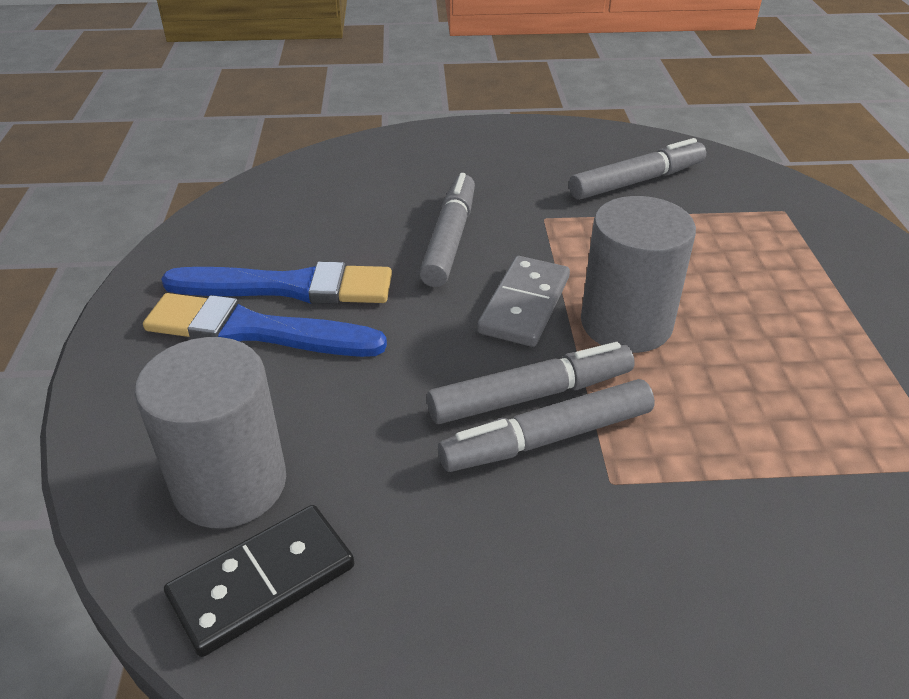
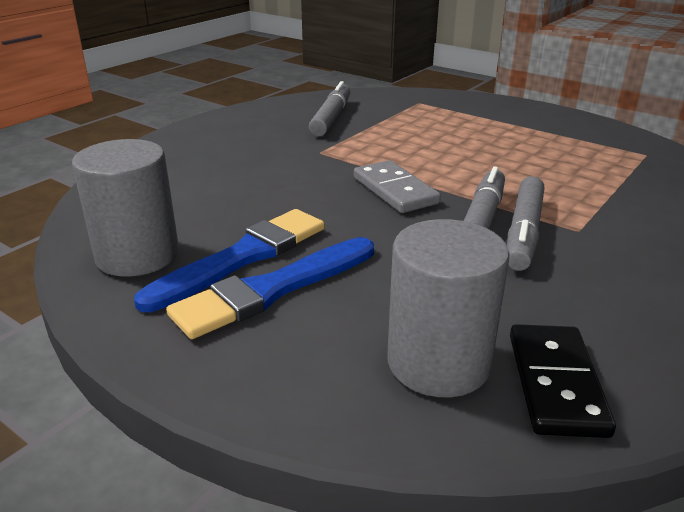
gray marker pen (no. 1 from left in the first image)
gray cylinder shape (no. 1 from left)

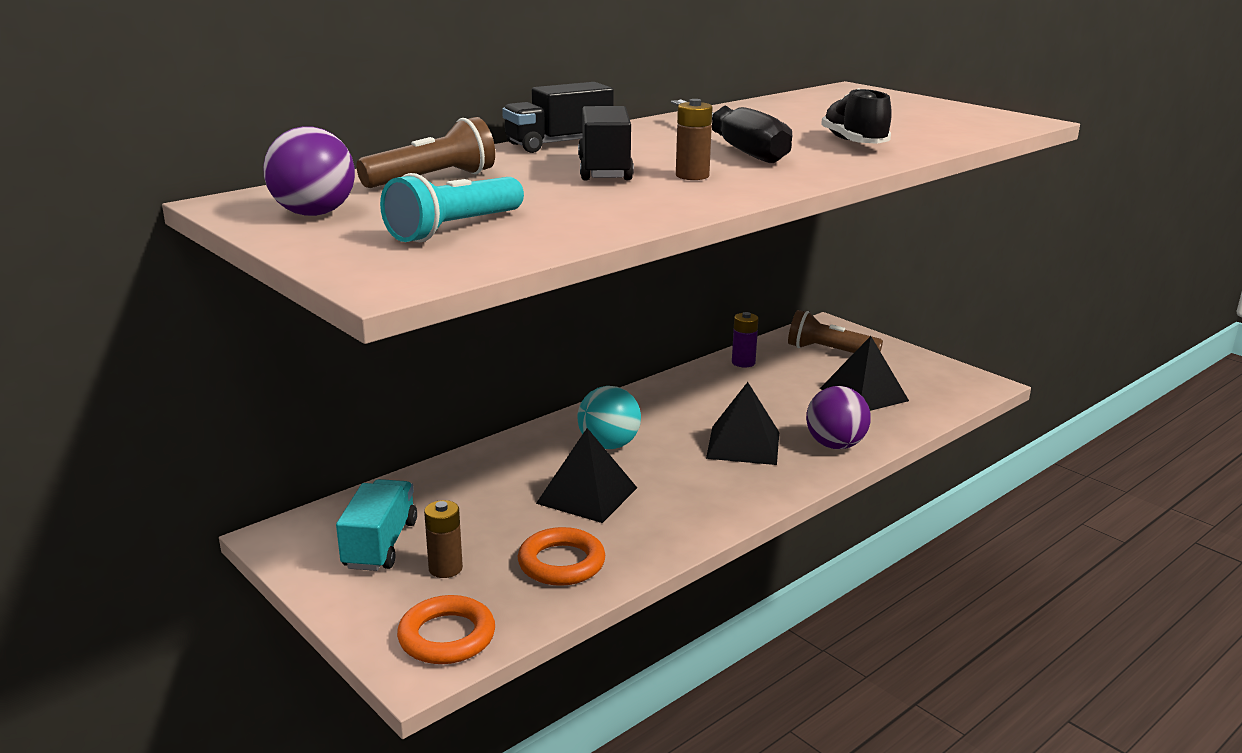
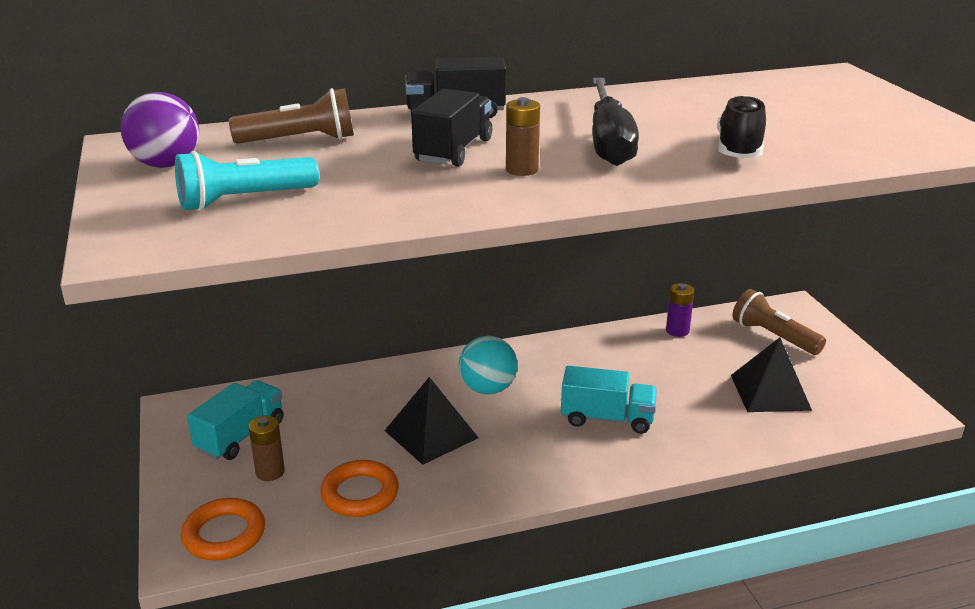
aqua lorry (no. 2 from left)
violet ball (no. 2 from left in the first image)

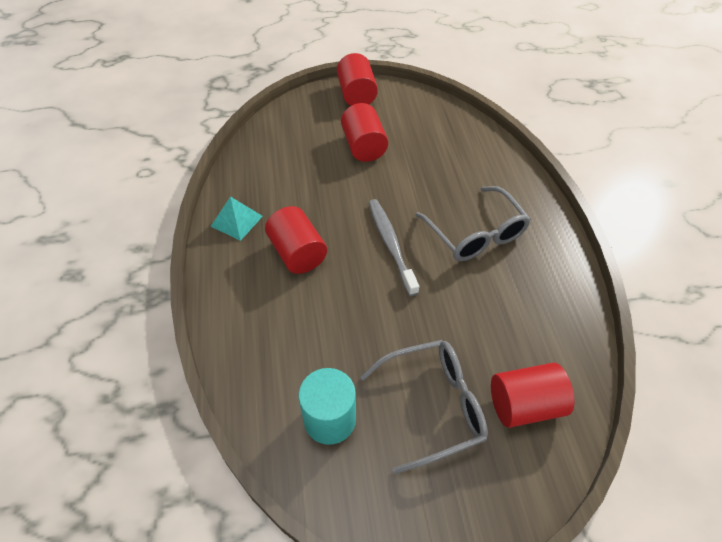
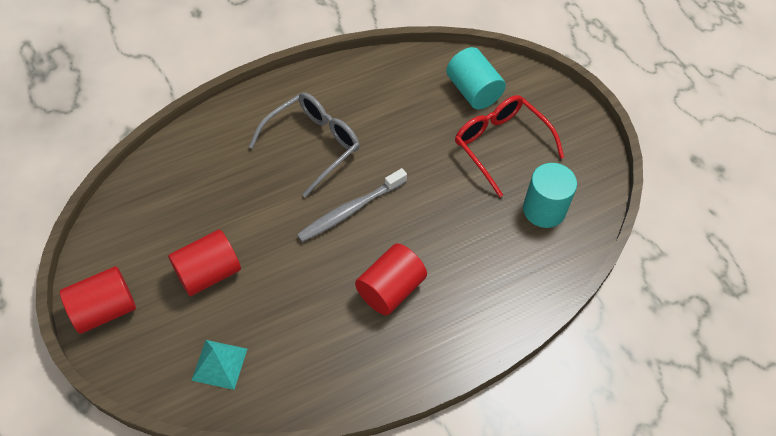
aqua pyramid shape
red glasses
aqua cylinder shape (no. 1 from left)

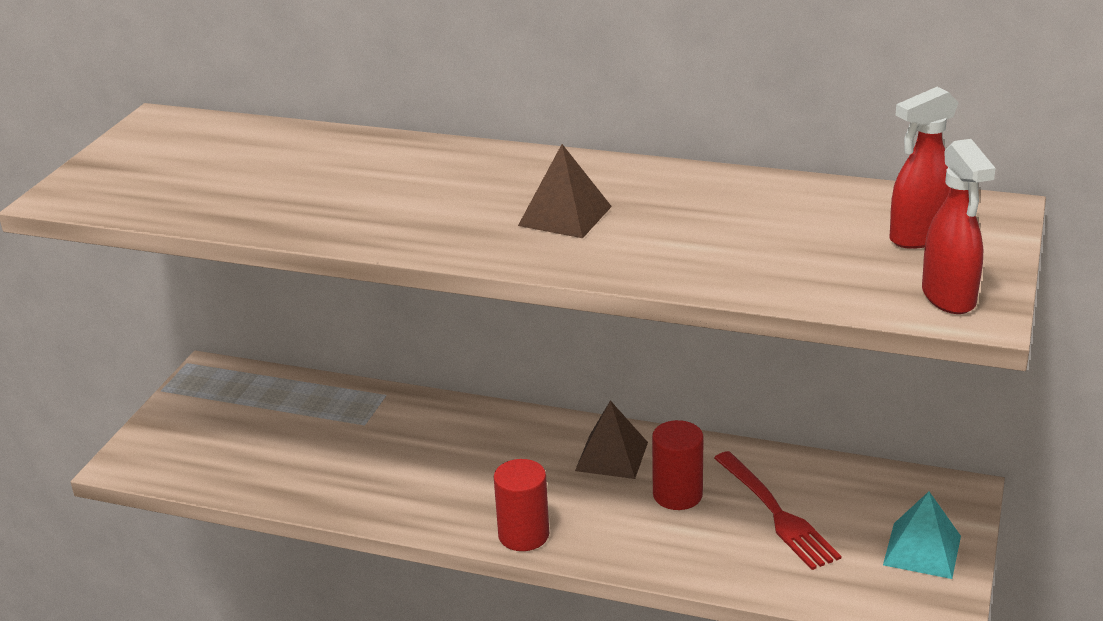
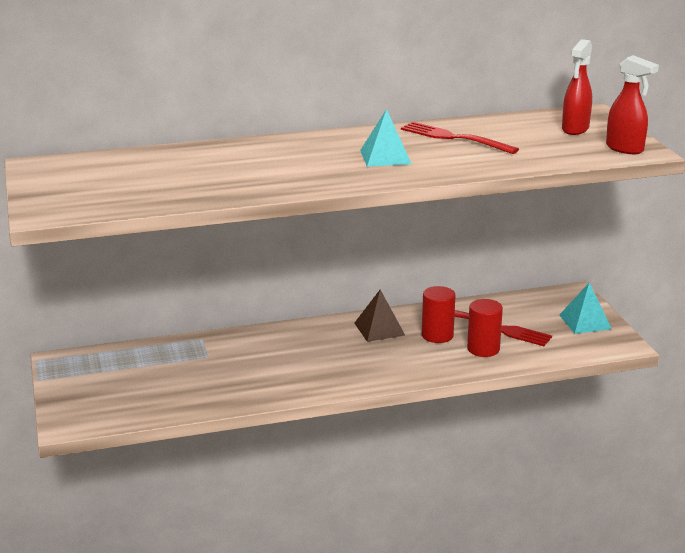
red cylinder shape (no. 2 from left)
aqua pyramid shape (no. 1 from left)
red dinner fork (no. 1 from left)

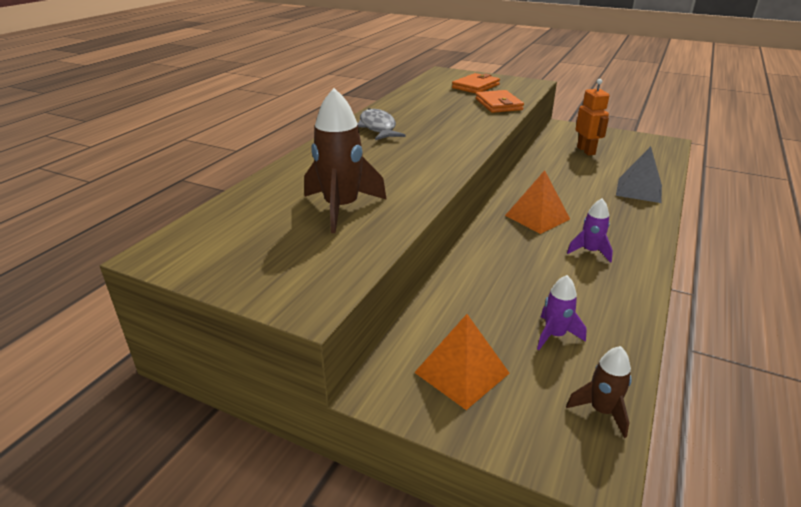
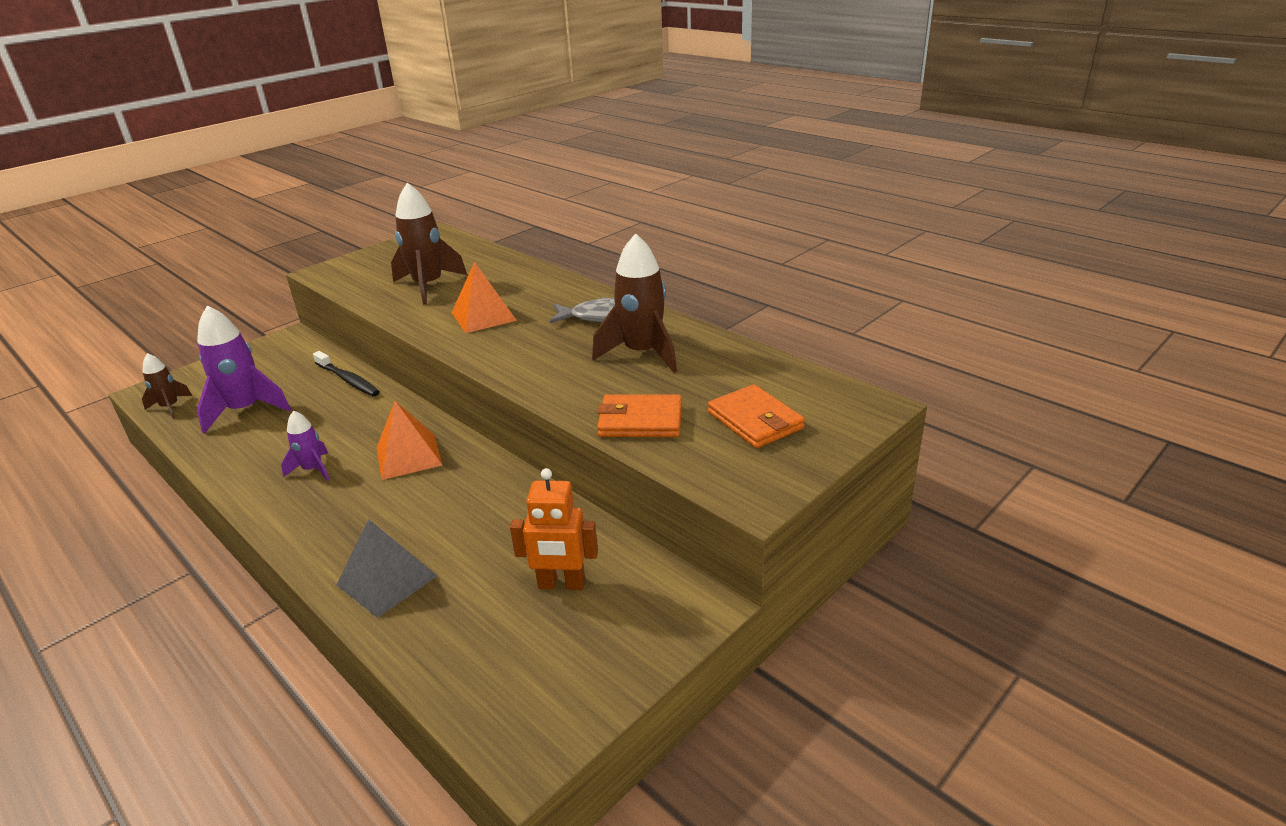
orange pyramid shape (no. 2 from left)
violet toy rocket (no. 1 from left)
ebony dental brush
dark brown toy rocket (no. 3 from left)

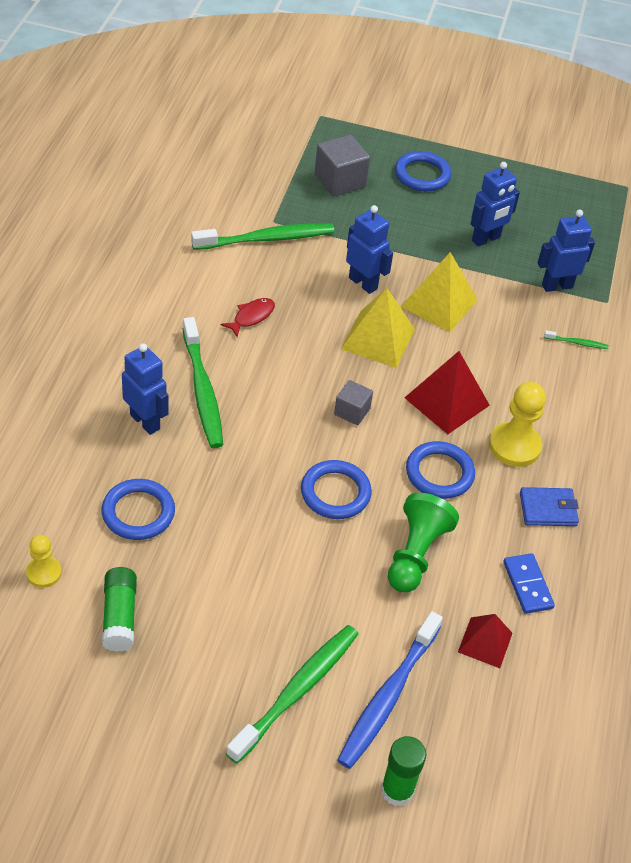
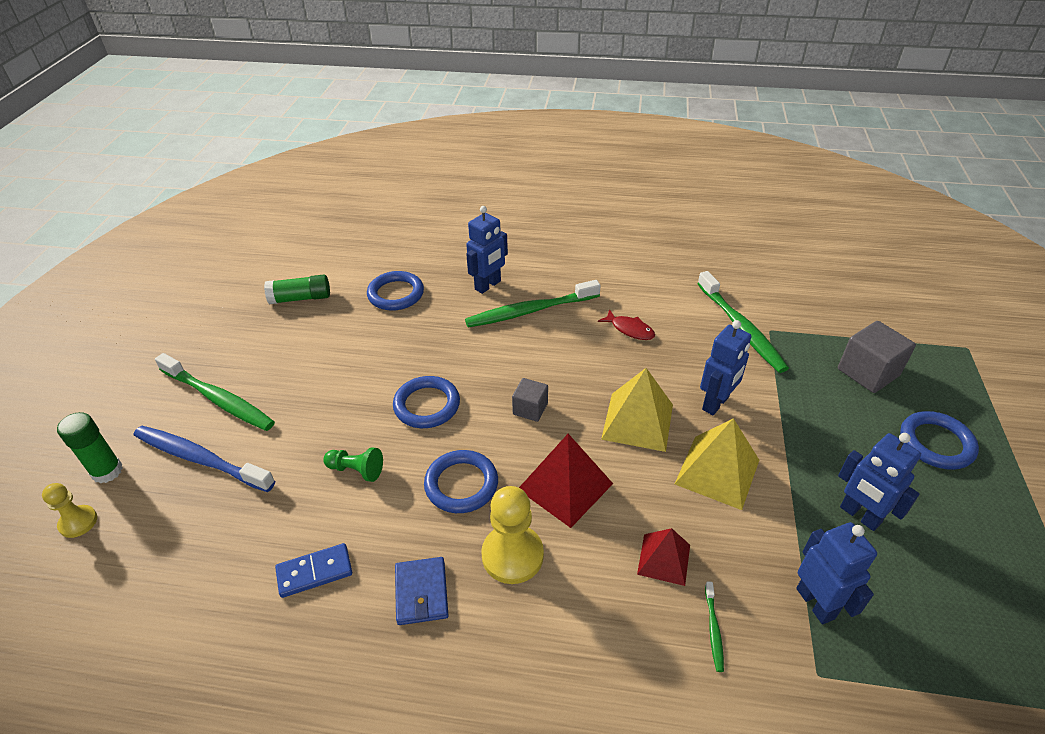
yellow chess pawn (no. 1 from left)
green chess pawn
red pyramid shape (no. 2 from left)

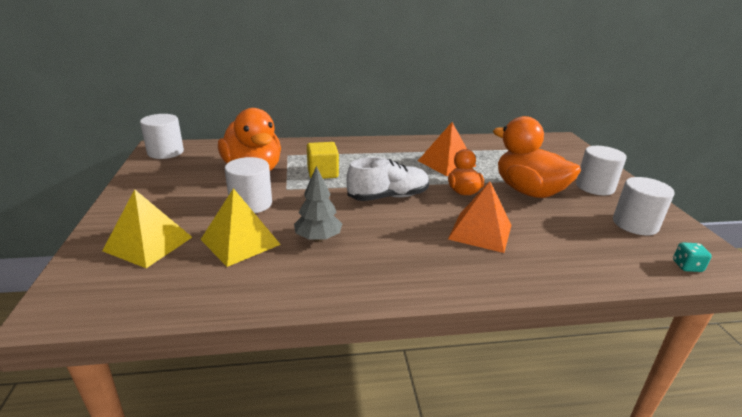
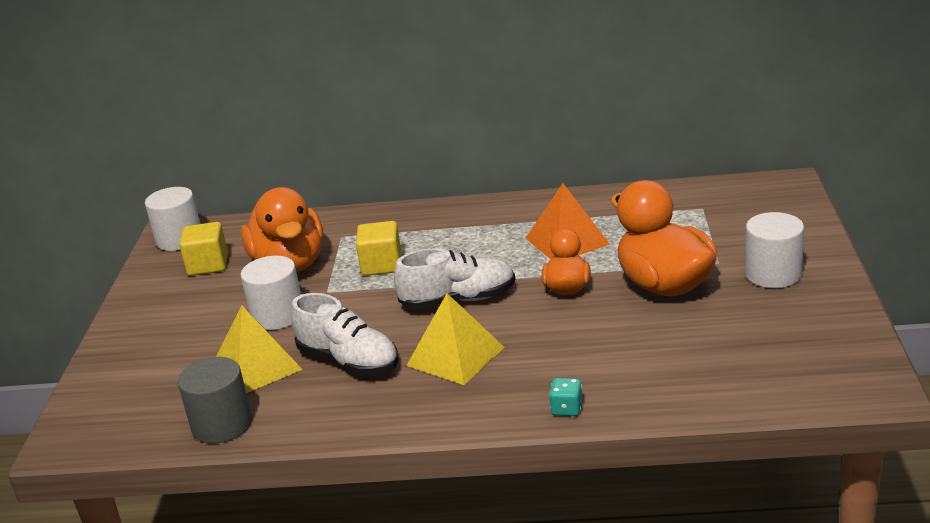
yellow pyramid shape (no. 2 from left)
pure white sneaker (no. 1 from left)
orange pyramid shape (no. 2 from left in the first image)
pure white cylinder shape (no. 4 from left in the first image)
aqua die
gray cylinder shape
yellow block (no. 1 from left)

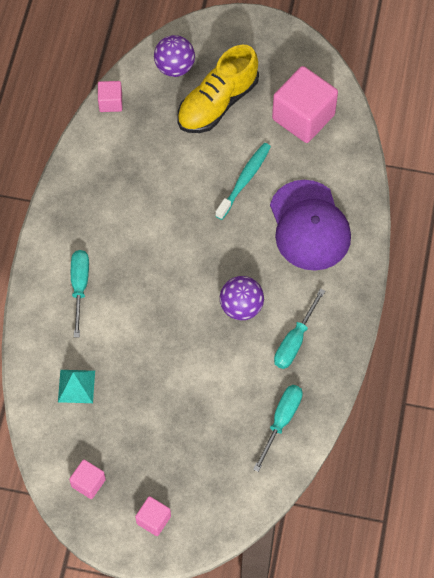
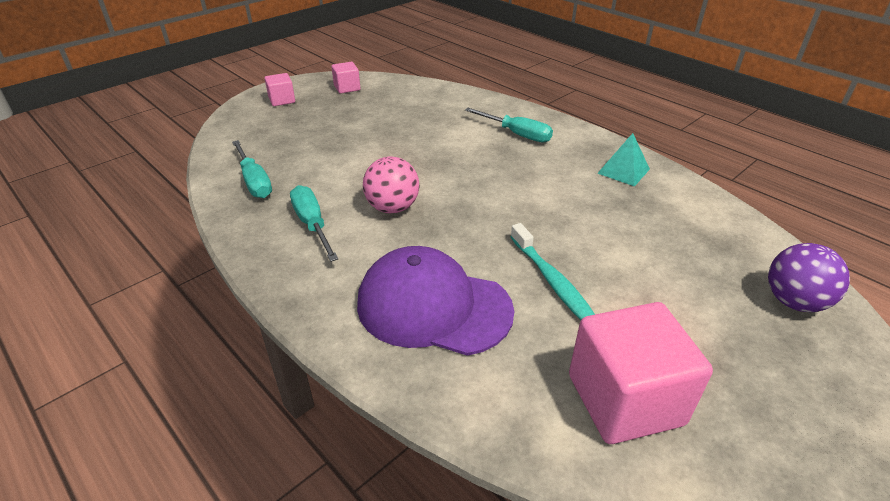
aqua pyramid shape
rose-pink block (no. 2 from left in the first image)
yellow sneaker
rose-pink ball

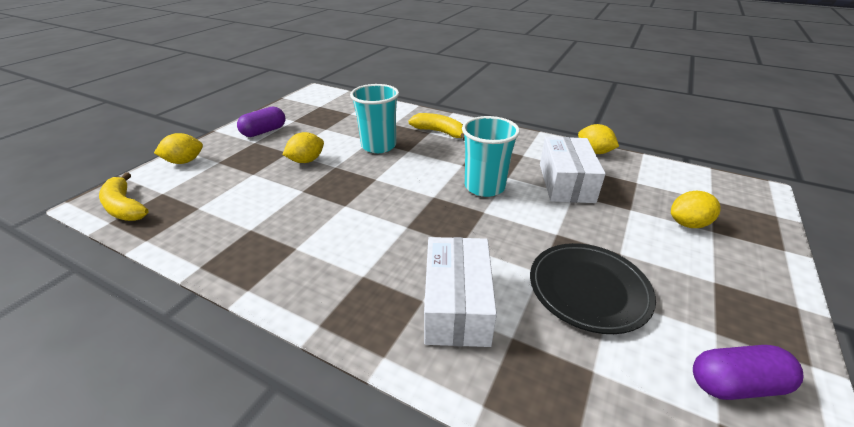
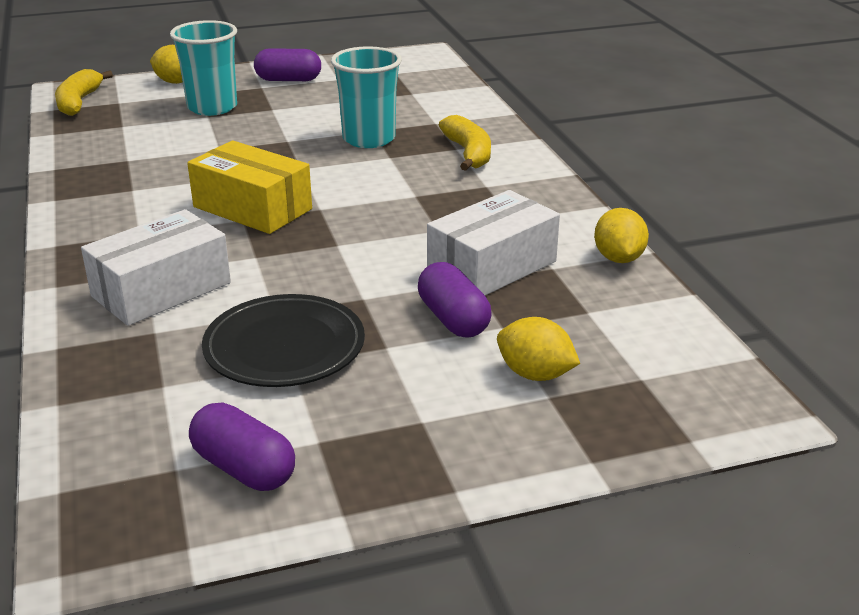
yellow toy lemon (no. 2 from left in the first image)
aqua cup (no. 1 from left)
yellow parcel
violet pill (no. 3 from left)

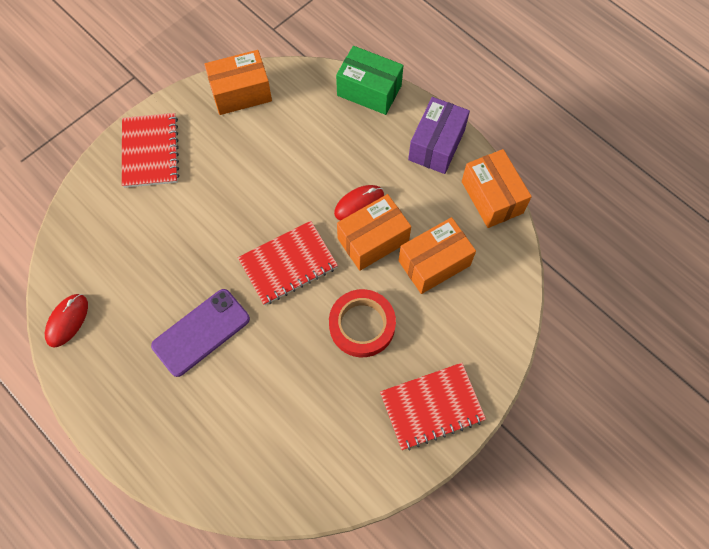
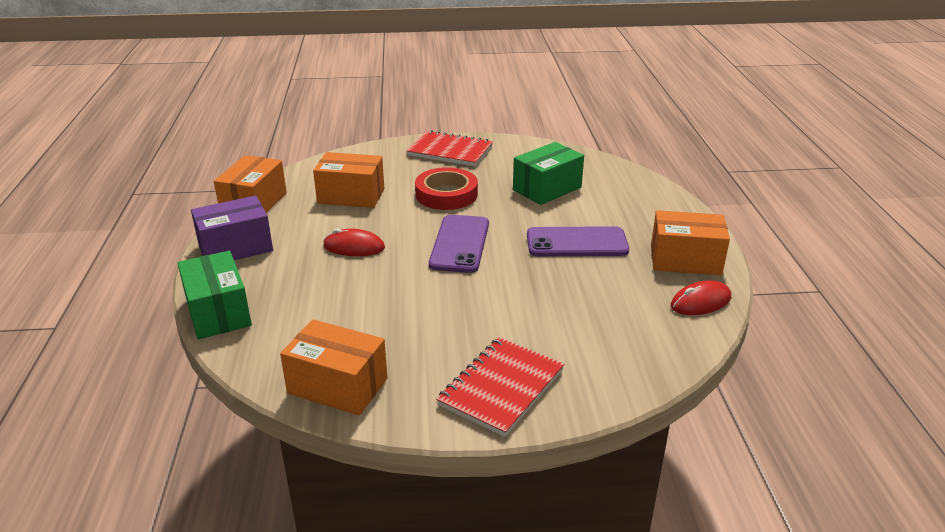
violet smartphone (no. 1 from left)
orange parcel (no. 4 from left)
green parcel (no. 2 from left)

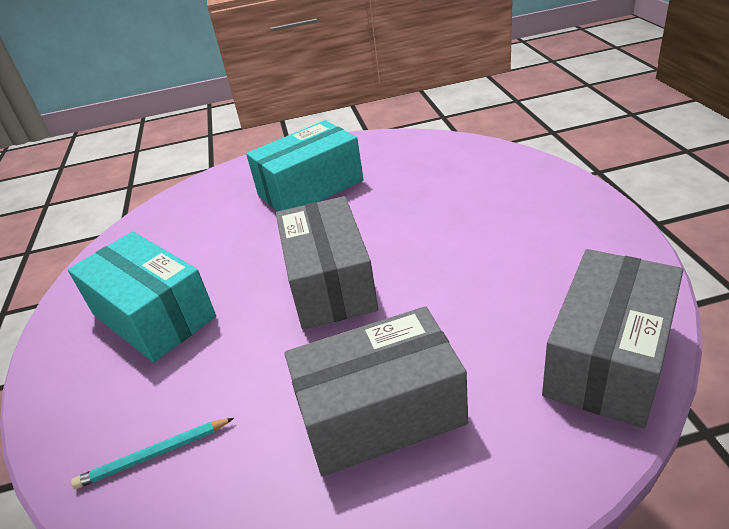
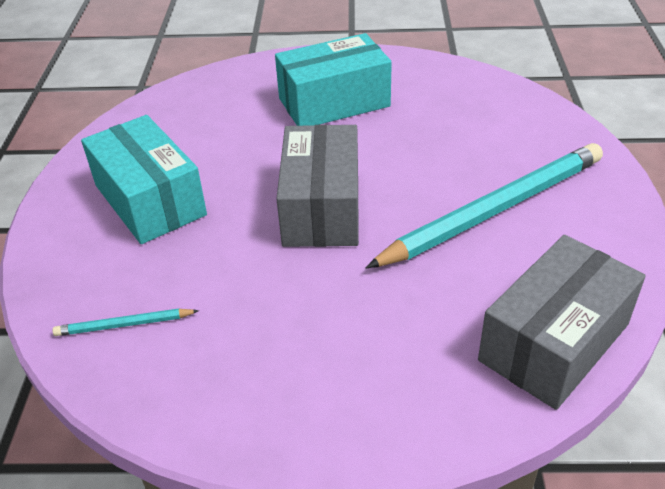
gray parcel (no. 2 from left in the first image)
aqua pencil (no. 2 from left)

